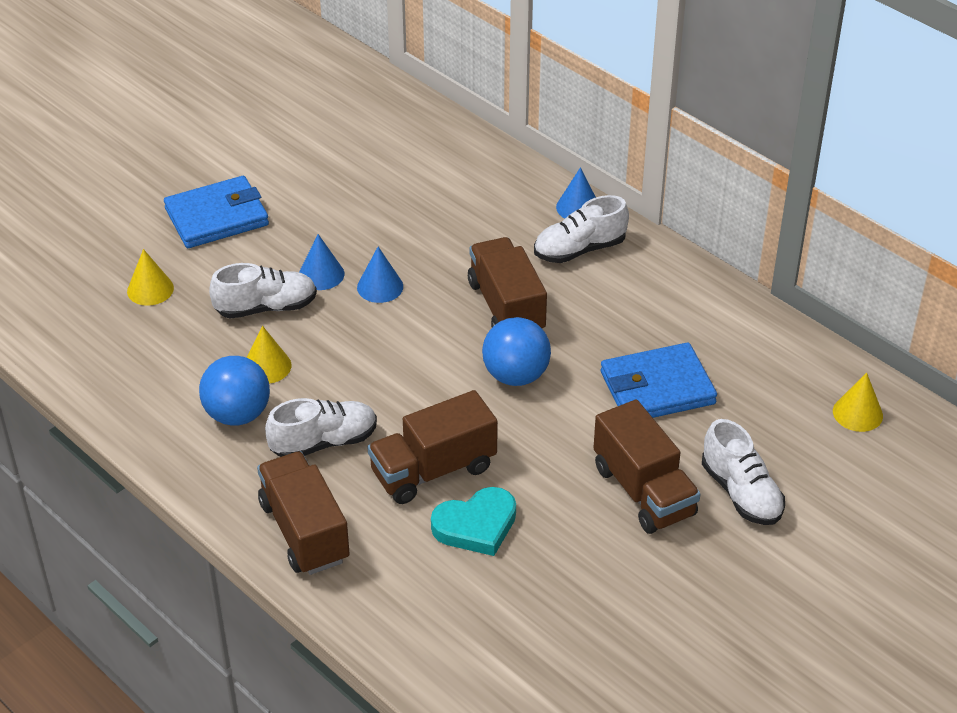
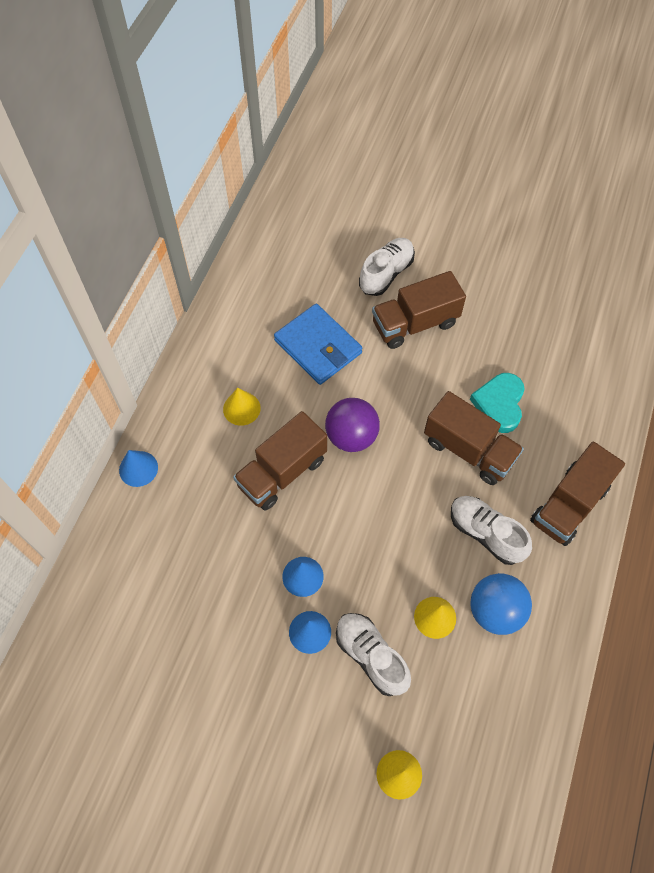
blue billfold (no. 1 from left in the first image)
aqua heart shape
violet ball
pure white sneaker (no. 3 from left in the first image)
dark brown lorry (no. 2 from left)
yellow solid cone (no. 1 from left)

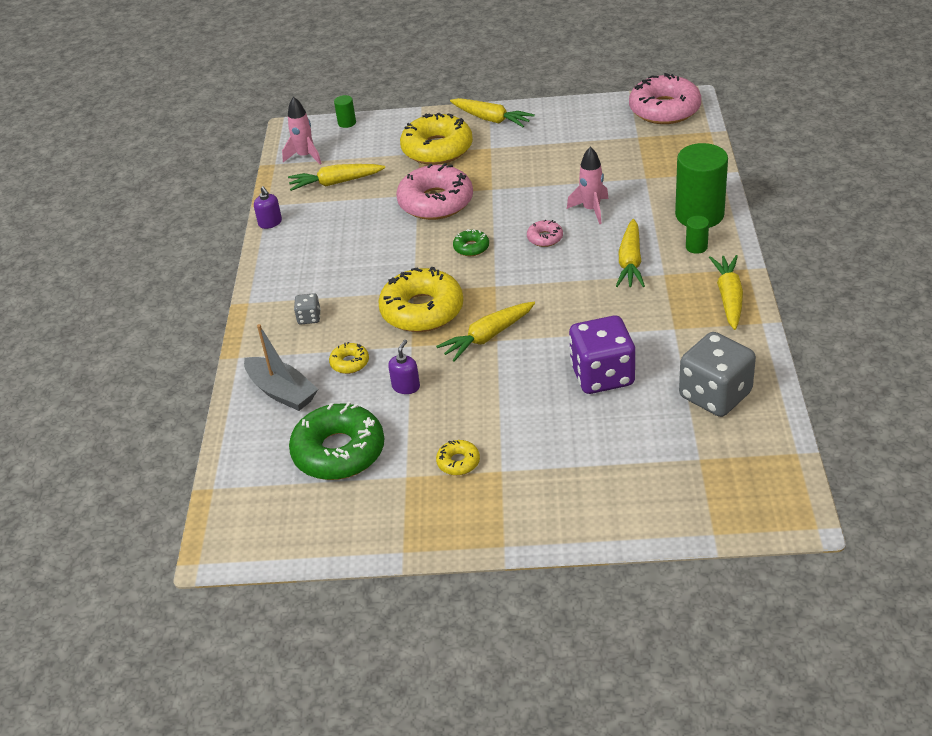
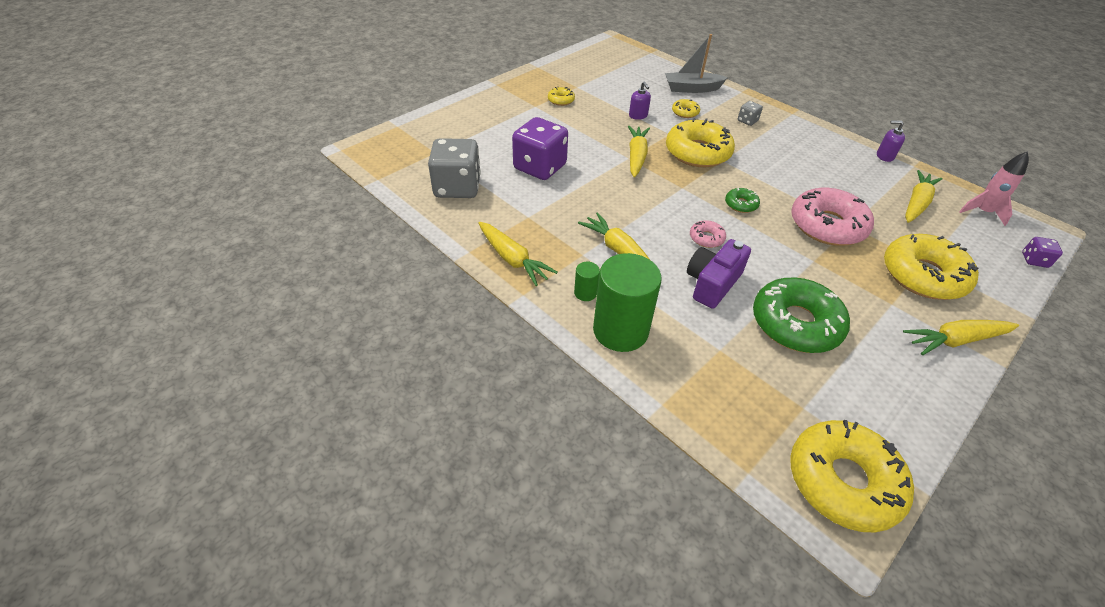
green doughnut (no. 2 from left)
violet die (no. 2 from left)
violet compact camera
yellow doughnut (no. 4 from left)

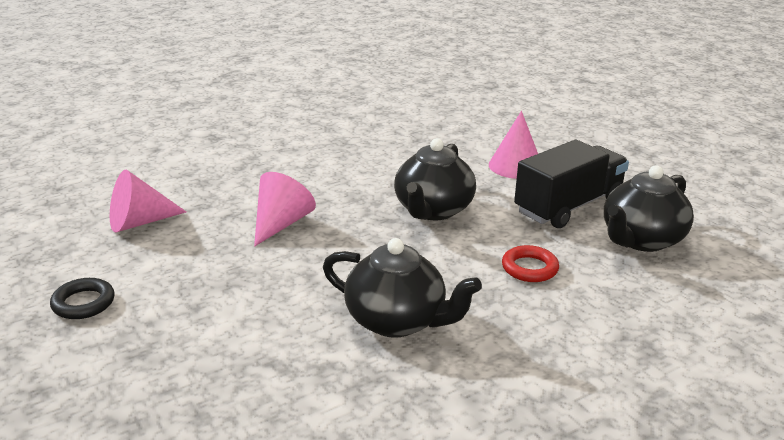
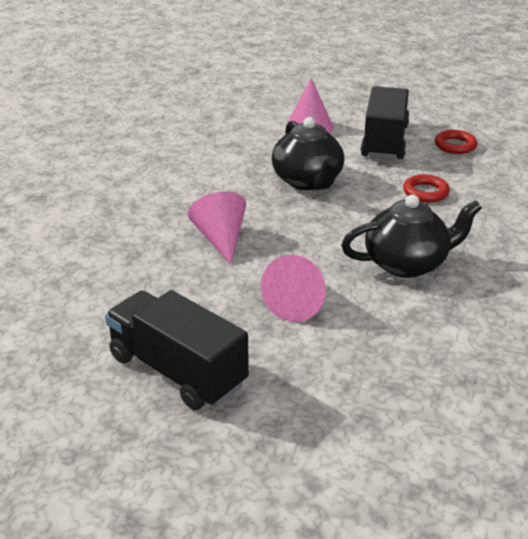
ebony lorry (no. 1 from left)
rose-pink solid cone (no. 2 from left)
red hoop (no. 2 from left)

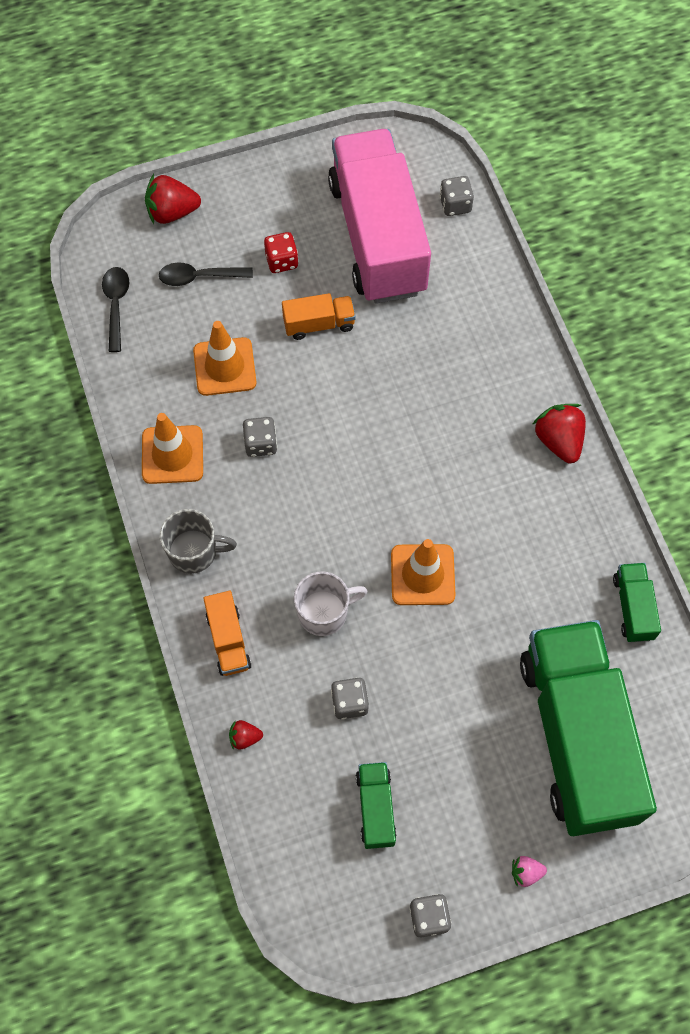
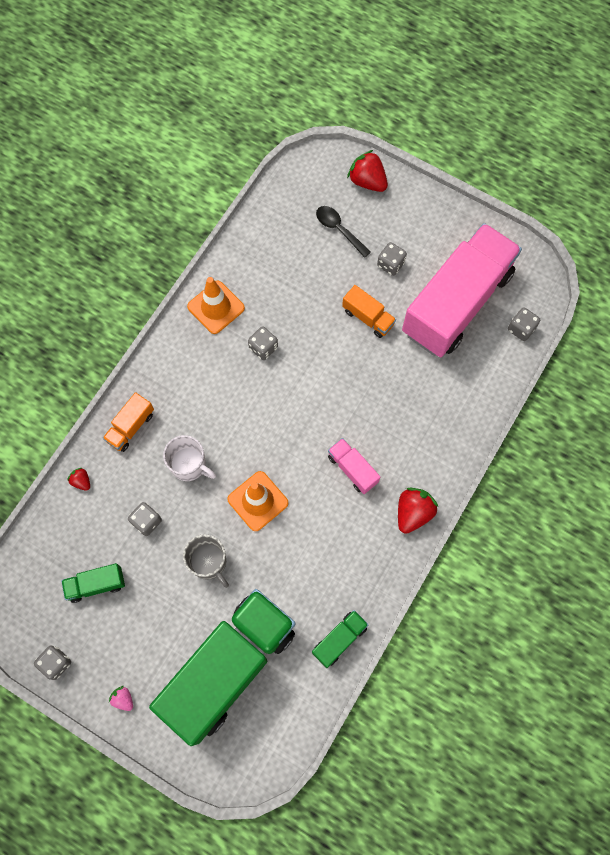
ebony tablespoon (no. 1 from left in the first image)
gray coffee mug
orange traffic cone (no. 2 from left in the first image)
gray die (no. 4 from left)
green lorry (no. 1 from left)
rose-pink lorry (no. 1 from left)

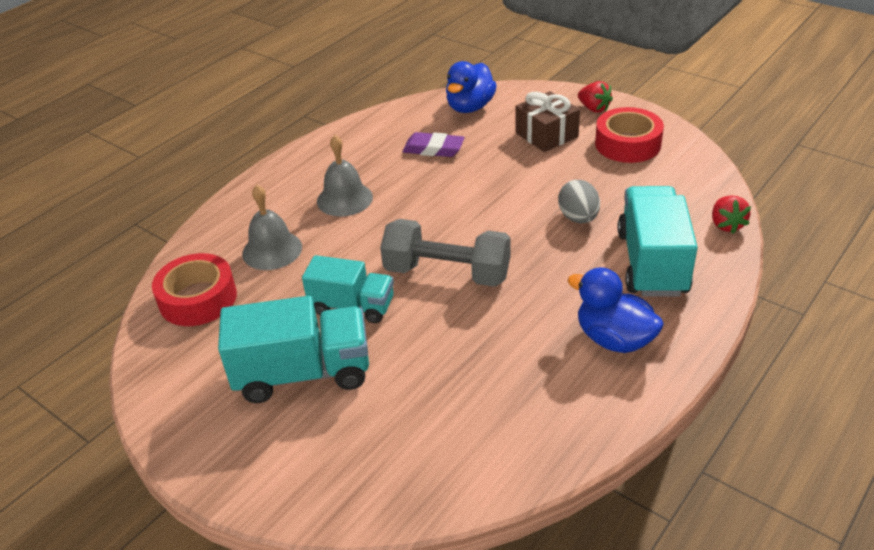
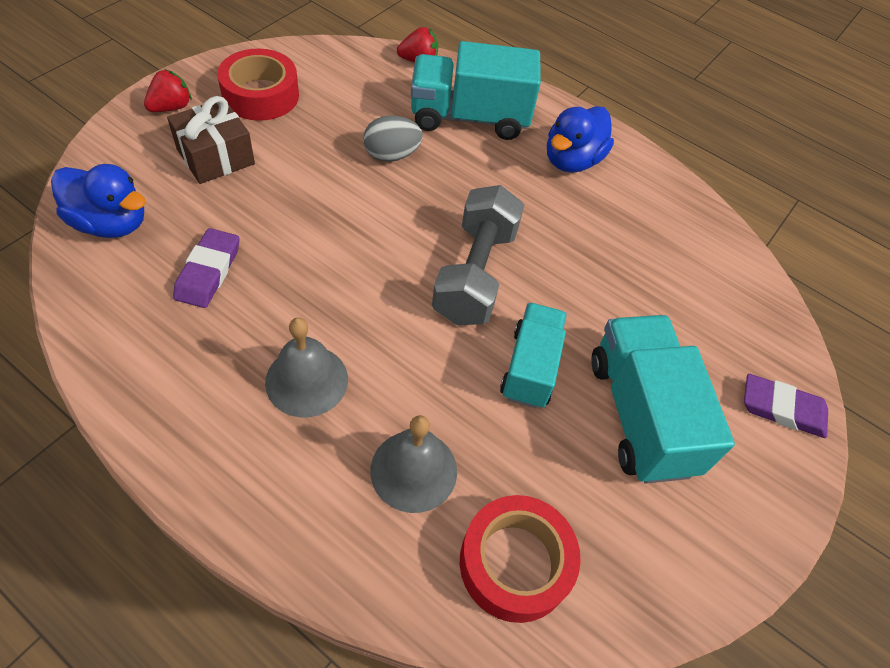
violet gum eraser (no. 2 from left)

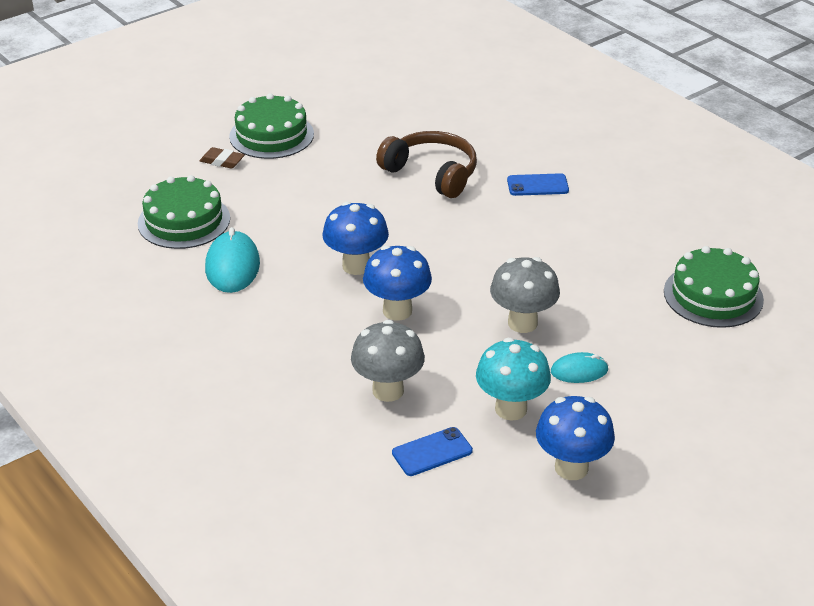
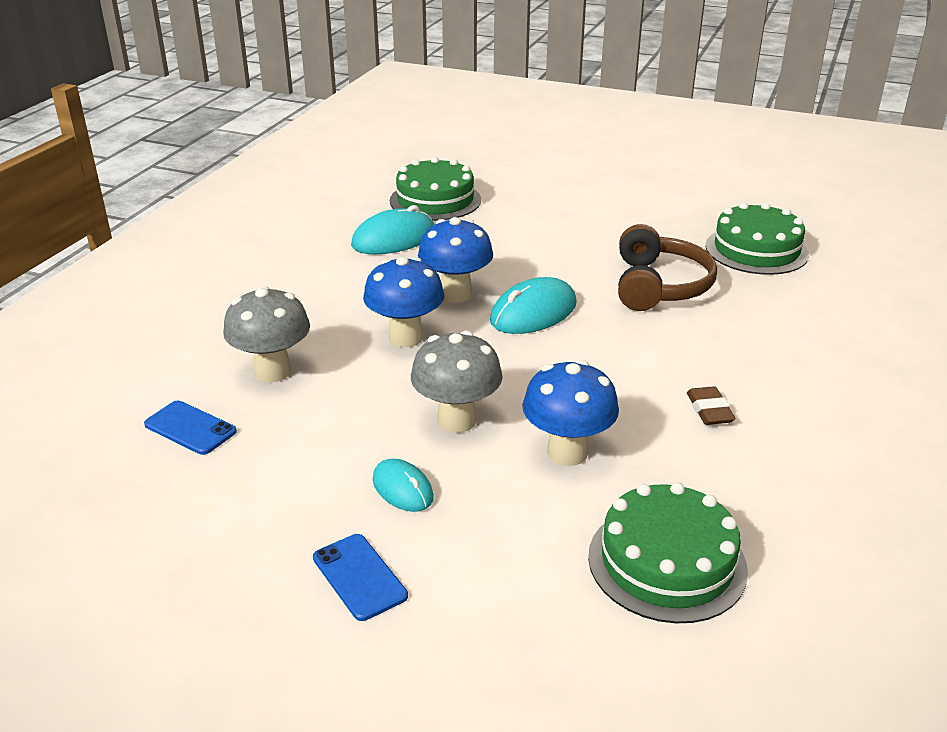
dark brown gum eraser
green cake (no. 3 from left)
aqua toadstool
blue smartphone (no. 2 from left)
blue toadstool (no. 3 from left)
aqua PC mouse (no. 3 from left)

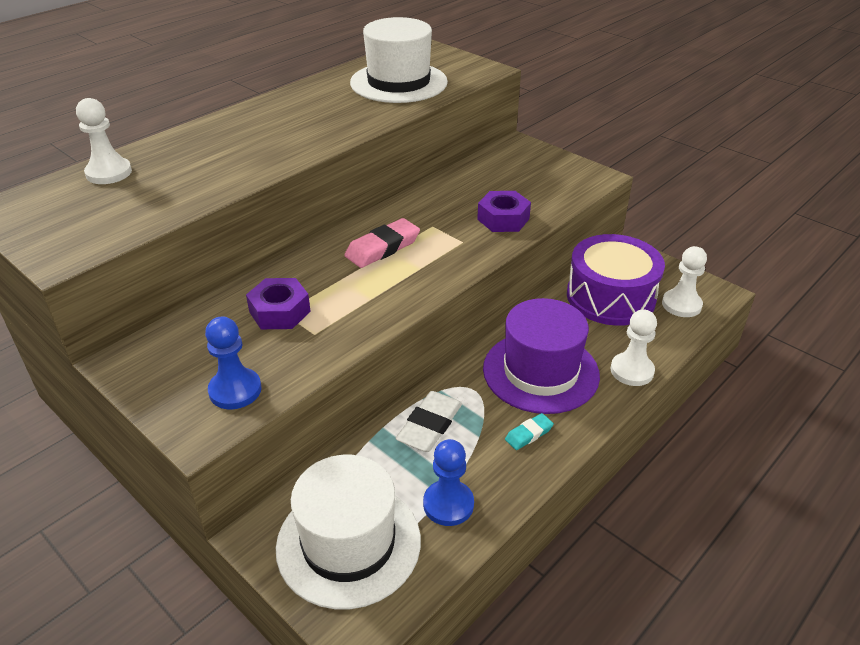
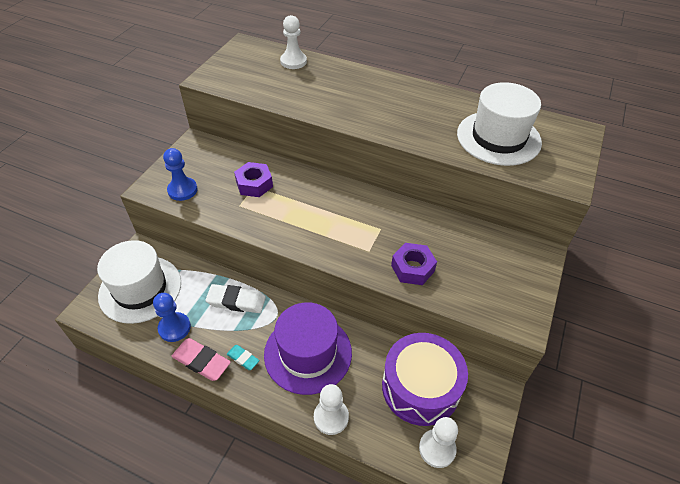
rose-pink gum eraser

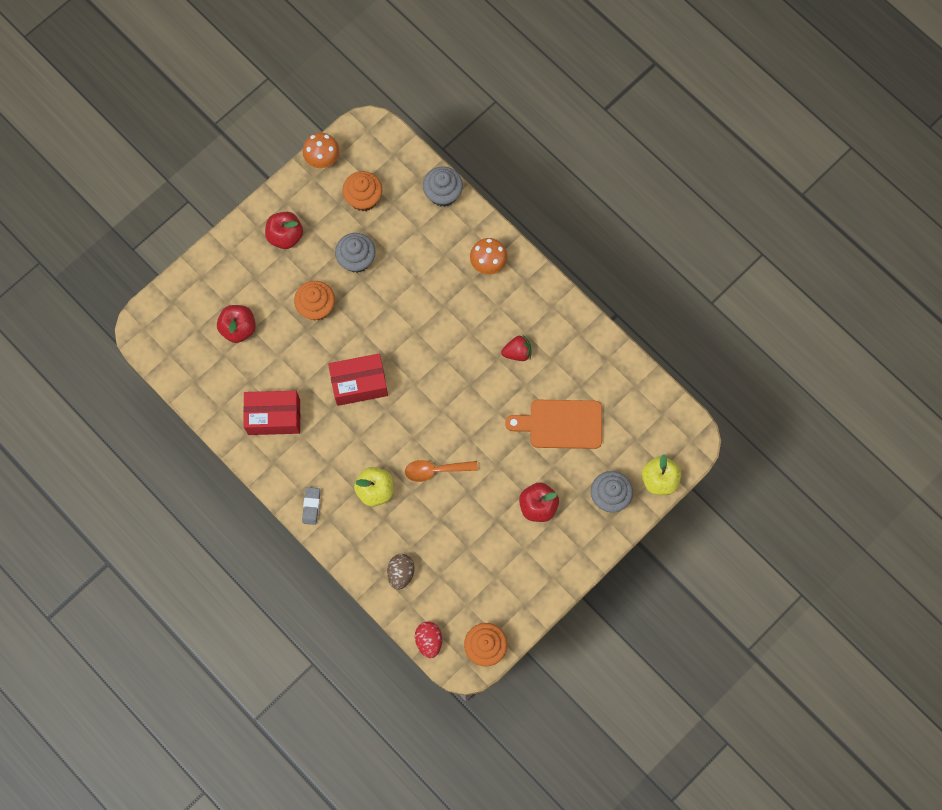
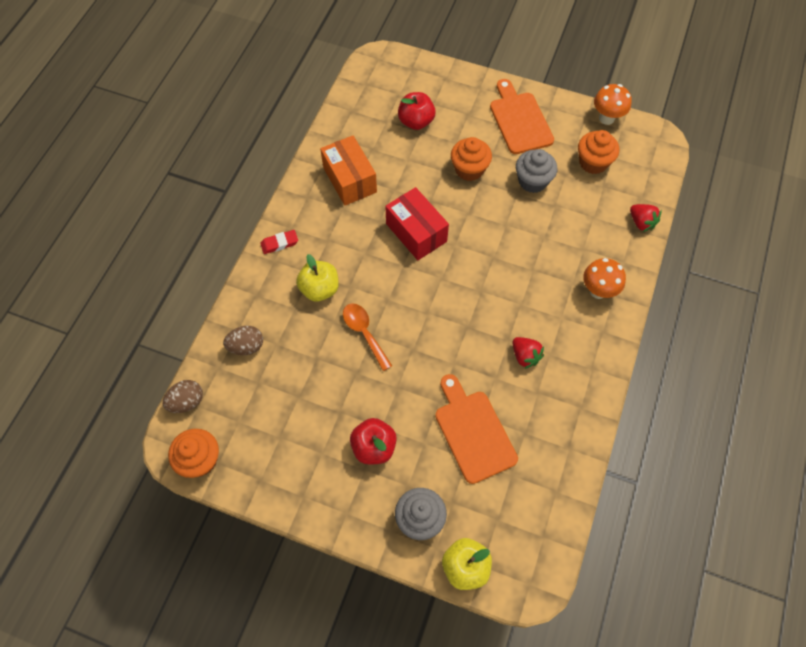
orange parcel
orange cutting board (no. 2 from left)
red gum eraser
dark brown egg shape (no. 1 from left)
red berry (no. 2 from left)

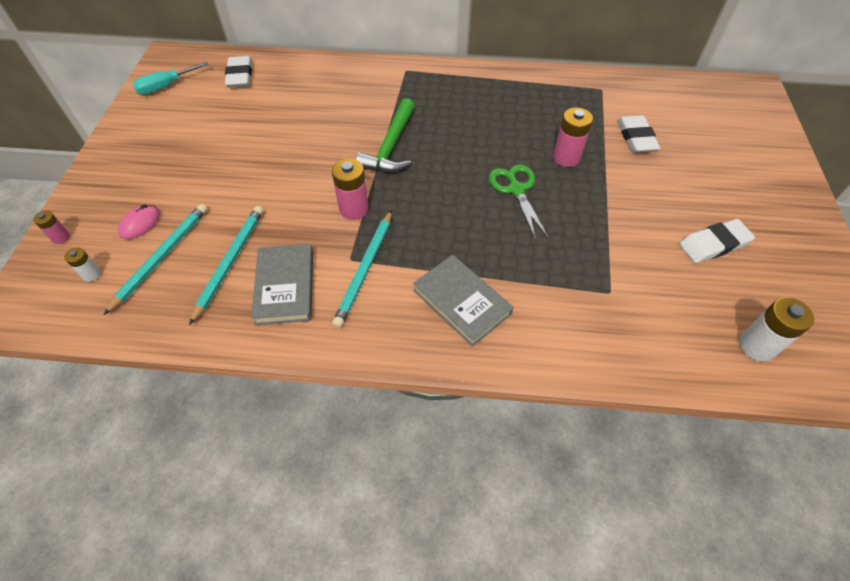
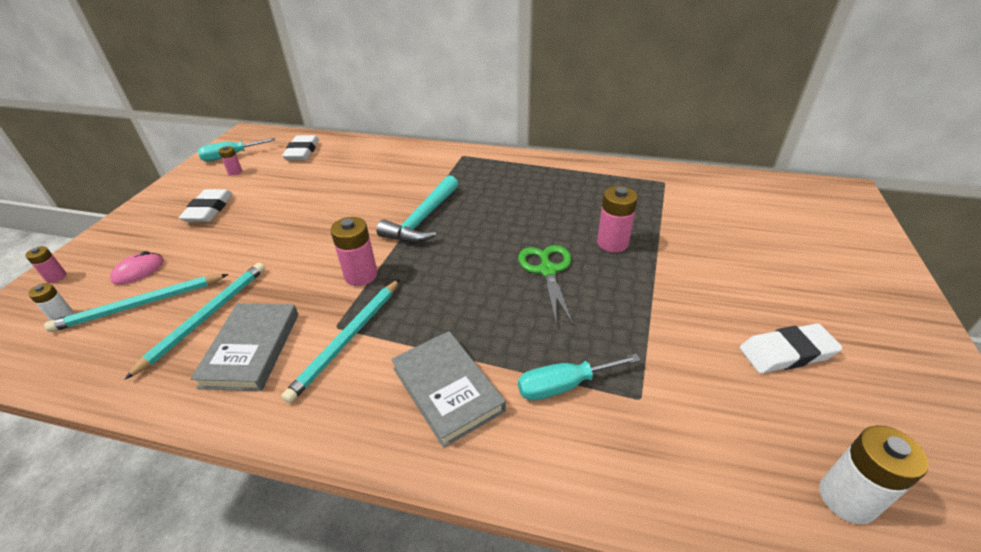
aqua pencil (no. 1 from left)
aqua claw hammer
pure white gum eraser (no. 1 from left)
rose-pink battery (no. 2 from left)
aqua flat screwdriver (no. 2 from left)

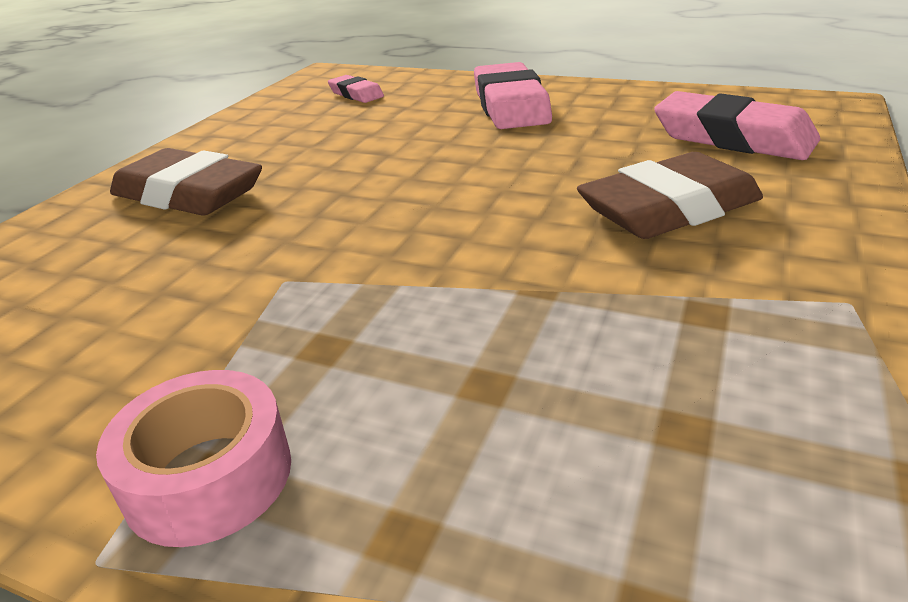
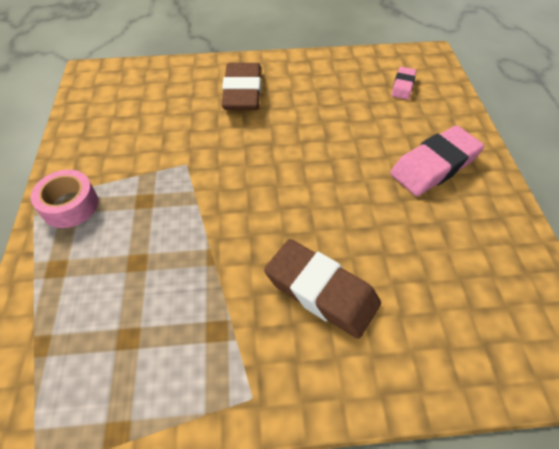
rose-pink gum eraser (no. 3 from left in the first image)

